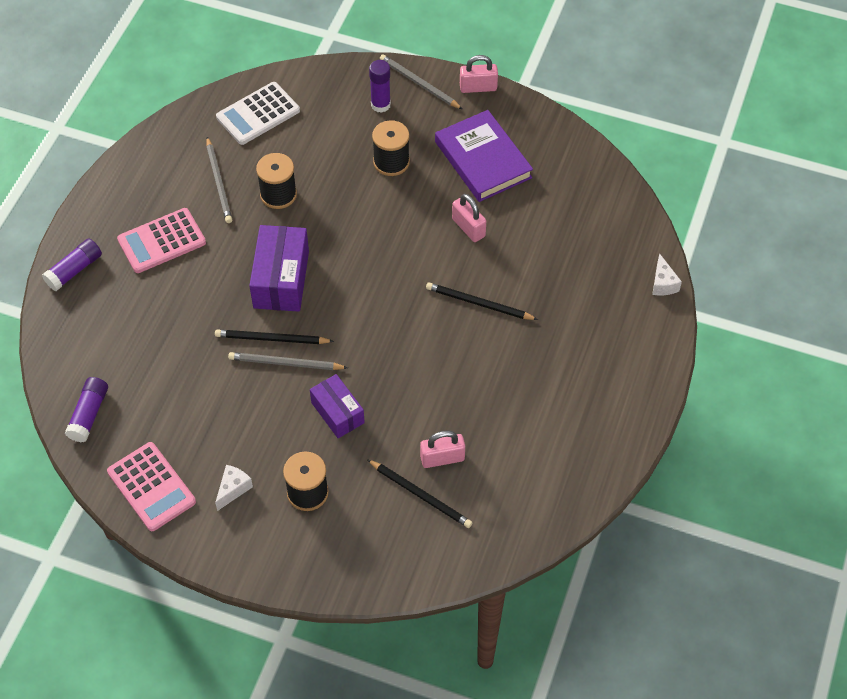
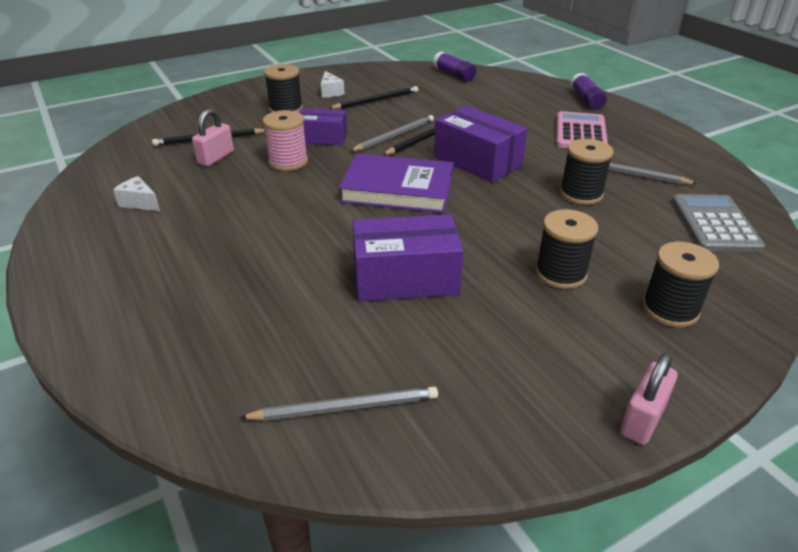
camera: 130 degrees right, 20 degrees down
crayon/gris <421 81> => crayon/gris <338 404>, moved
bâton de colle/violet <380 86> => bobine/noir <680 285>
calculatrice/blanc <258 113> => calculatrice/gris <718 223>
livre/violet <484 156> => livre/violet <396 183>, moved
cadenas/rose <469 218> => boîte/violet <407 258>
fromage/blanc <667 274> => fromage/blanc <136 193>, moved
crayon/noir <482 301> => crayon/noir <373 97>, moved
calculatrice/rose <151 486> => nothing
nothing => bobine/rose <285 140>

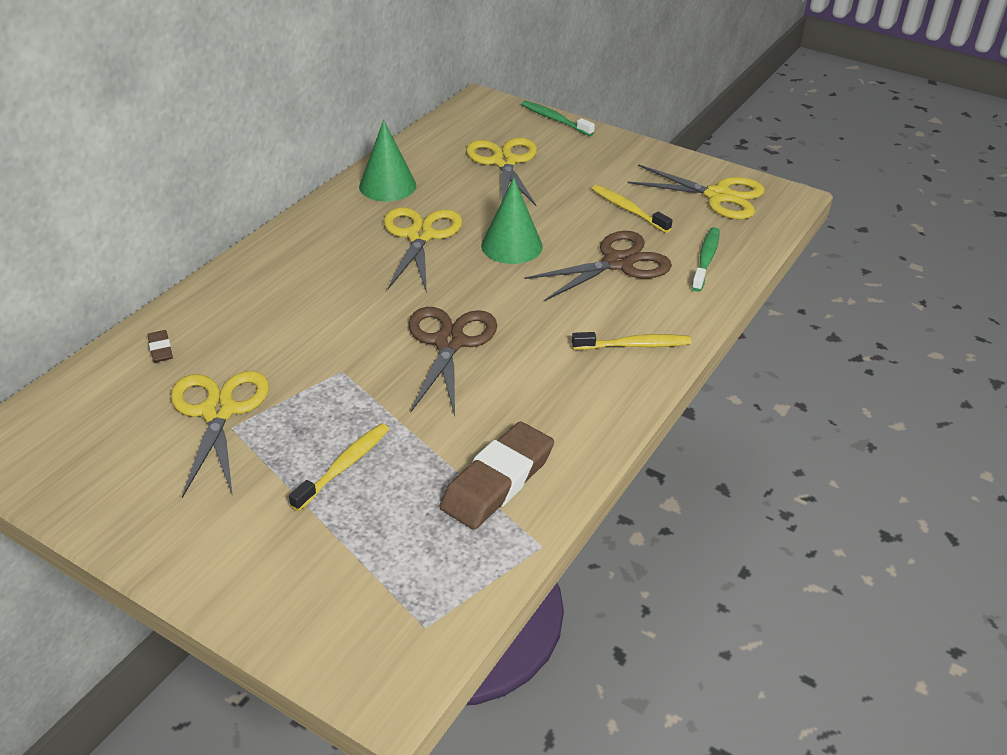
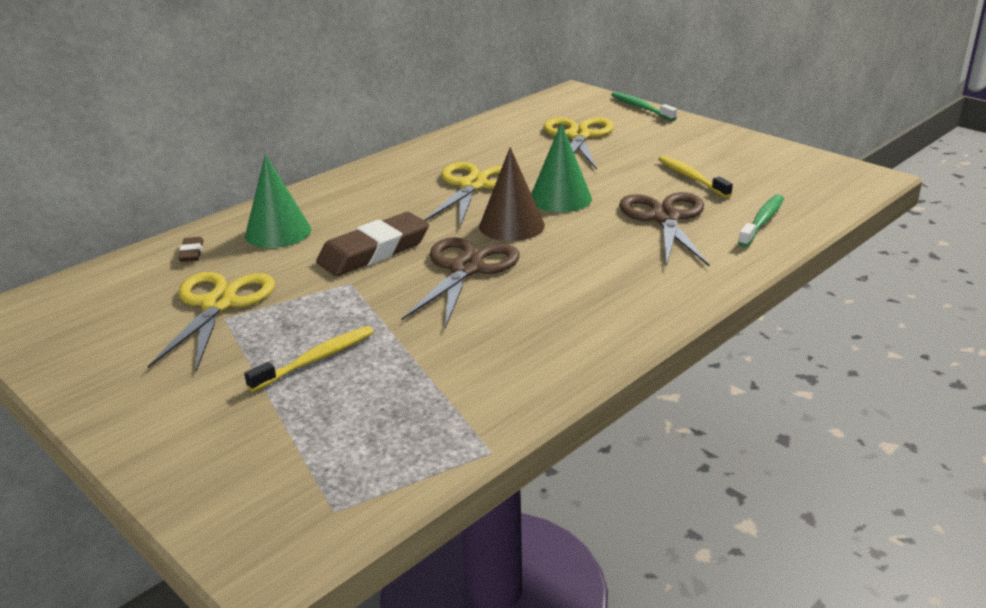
camera: 15 degrees right, 10 degrees down
cône/vert <387 161> => cône/vert <278 201>, moved
ciseaux/jaune <696 191> => nothing
ciseaux/marron <598 266> => ciseaux/marron <664 229>, 75 degrees counterclockwise
brosse à dents/jaune <631 341> => nothing
gomme/marron <496 476> => gomme/marron <372 244>, moved
nothing => cône/marron <512 194>

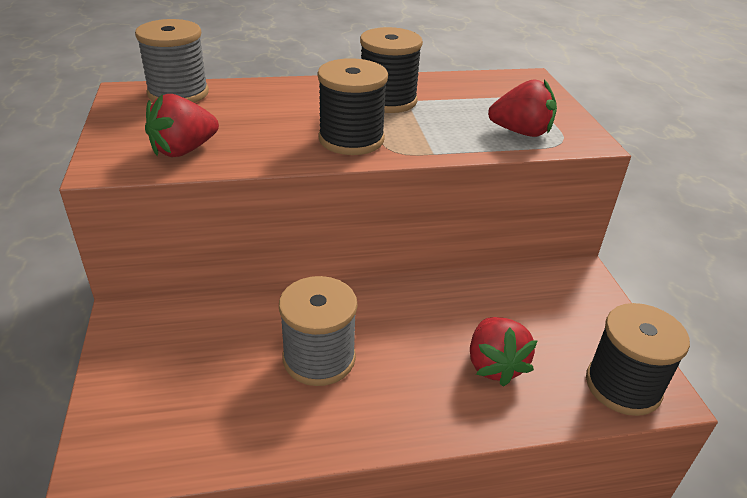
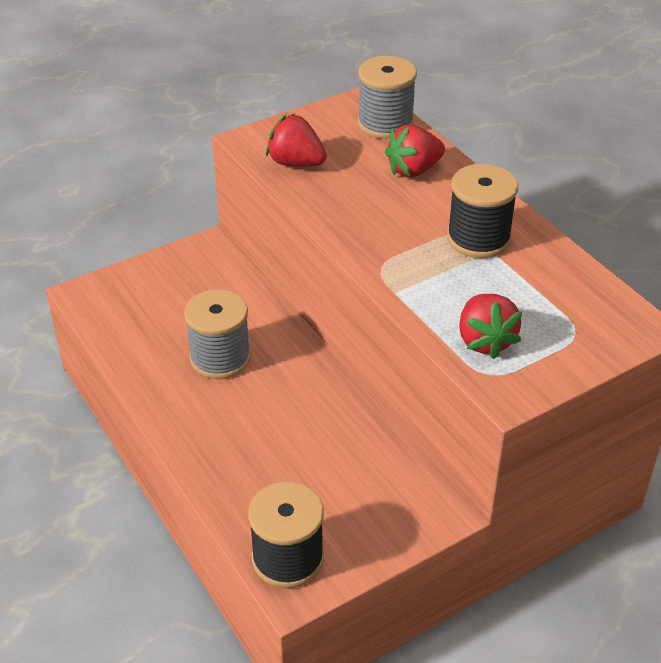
camera: 70 degrees right, 5 degrees up
bobine/noir <352 106> => nothing
fraise/rouge <503 352> => fraise/rouge <415 151>, moved

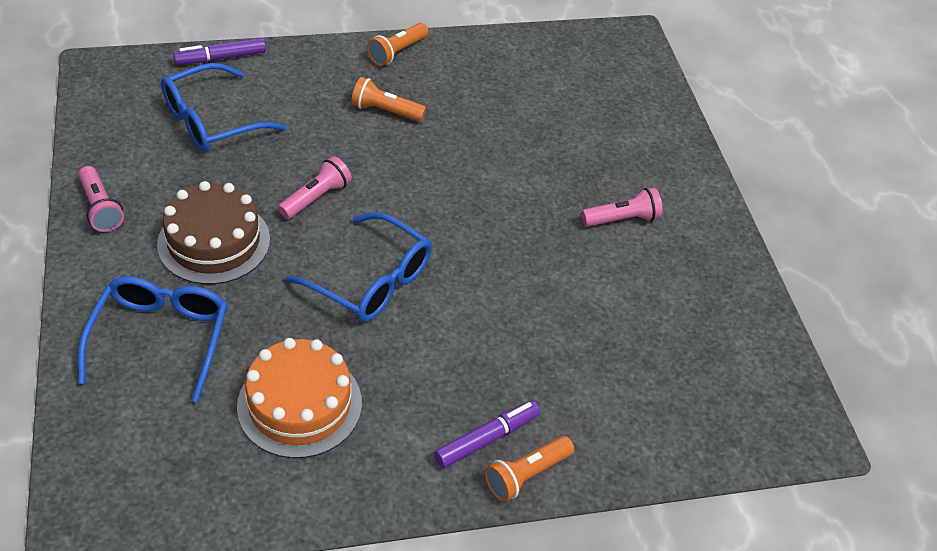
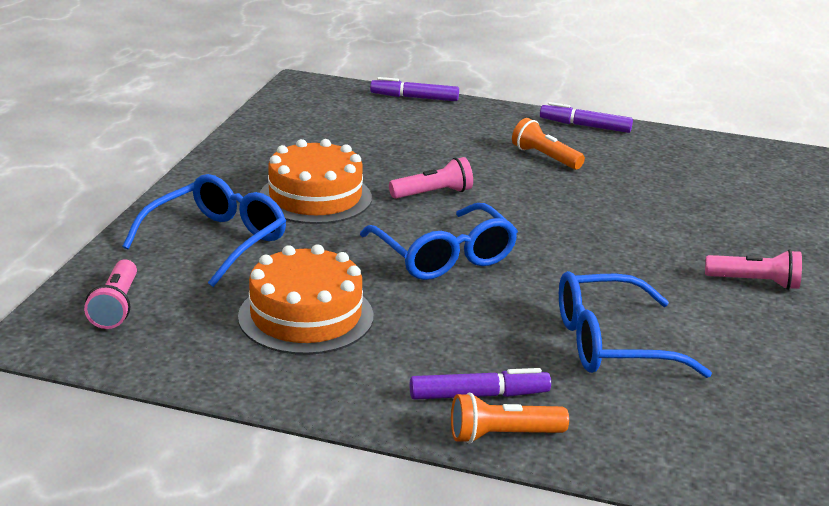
camera: 30 degrees right, 20 degrees down
lampe de poche/orange <398 44> => feutre/violet <586 117>
lunettes/bleu <224 107> => lunettes/bleu <635 324>, moved
lampe de poche/rose <101 199> => lampe de poche/rose <110 294>, moved
gâteau/marron <213 232> => gâteau/orange <316 181>

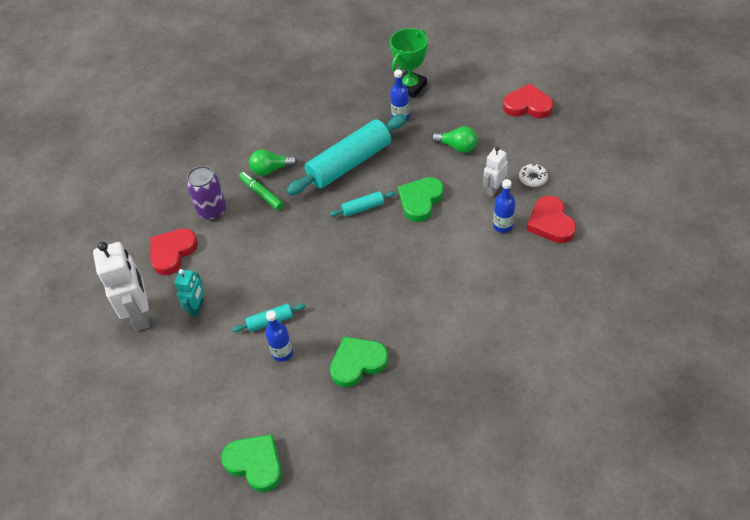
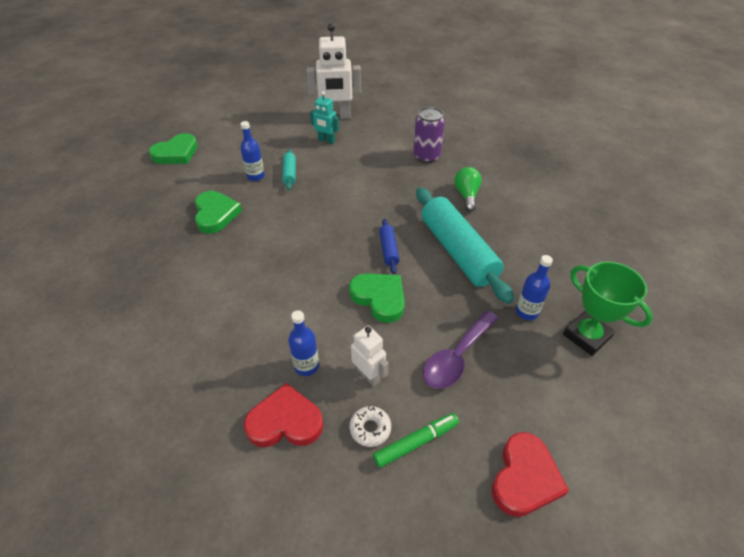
camera: 100 degrees right, 5 degrees down
ampoule/vert <454 139> => cuillère/violet <460 349>
feutre/vert <261 191> => feutre/vert <416 440>, moved
rouleau à pâtisserie/turquoise <362 204> => rouleau à pâtisserie/bleu <389 246>
cœur/rouge <174 251> => nothing

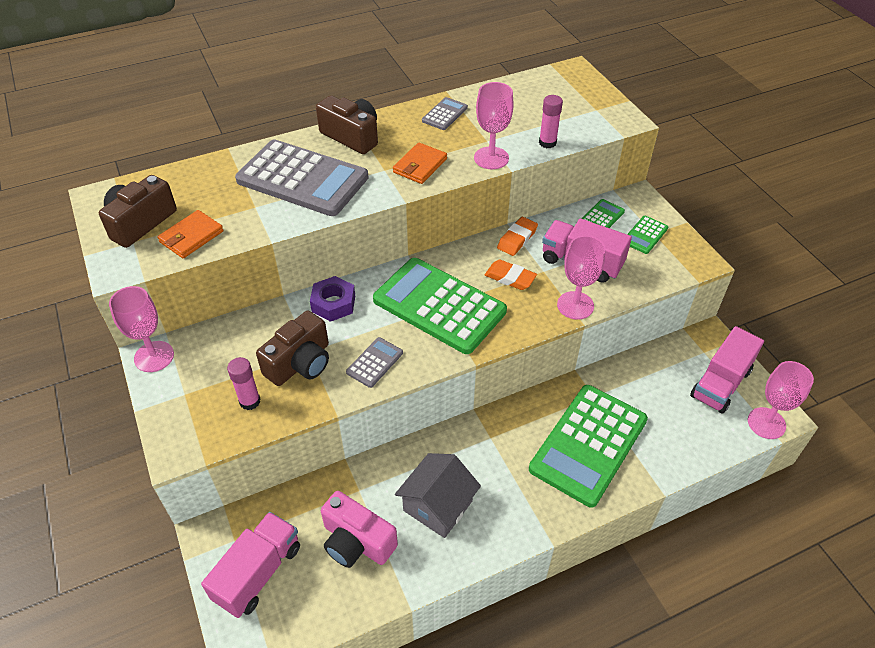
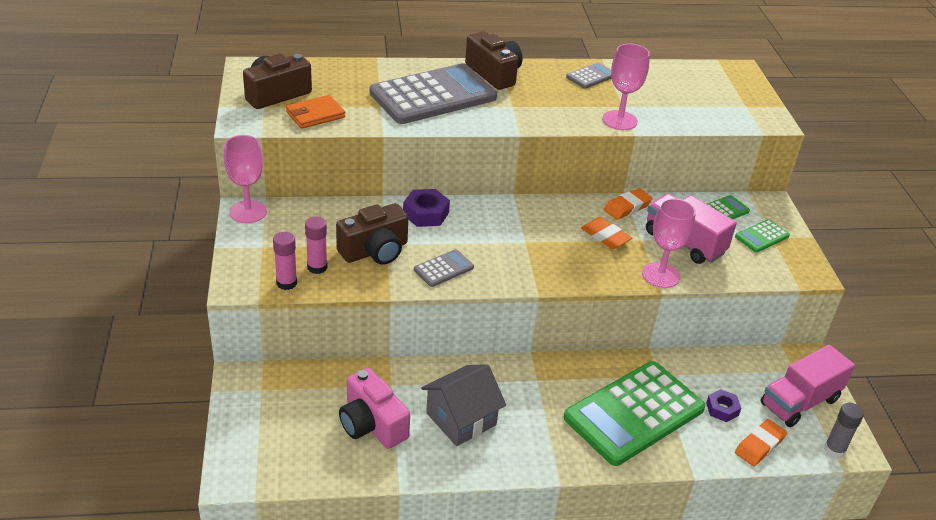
camera: 15 degrees right, 10 degrees down
bâton de colle/rose <551 121> => bâton de colle/rose <285 261>, moved
calculatrice/gris <302 177> => calculatrice/gris <433 93>, 75 degrees counterclockwise
portefeuille/orange <420 163> => nothing
calculatrice/vert <440 306> => nothing
verre à pied/rose <781 400> => bâton de colle/gris <844 430>
camion/rose <250 565> => nothing
nothing => écrou/violet <723 405>
nothing => gomme/orange <761 442>

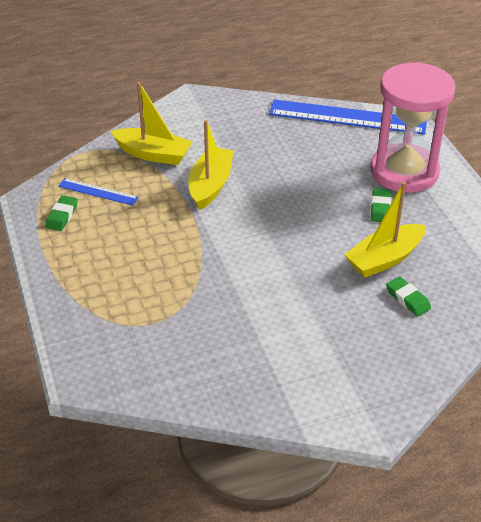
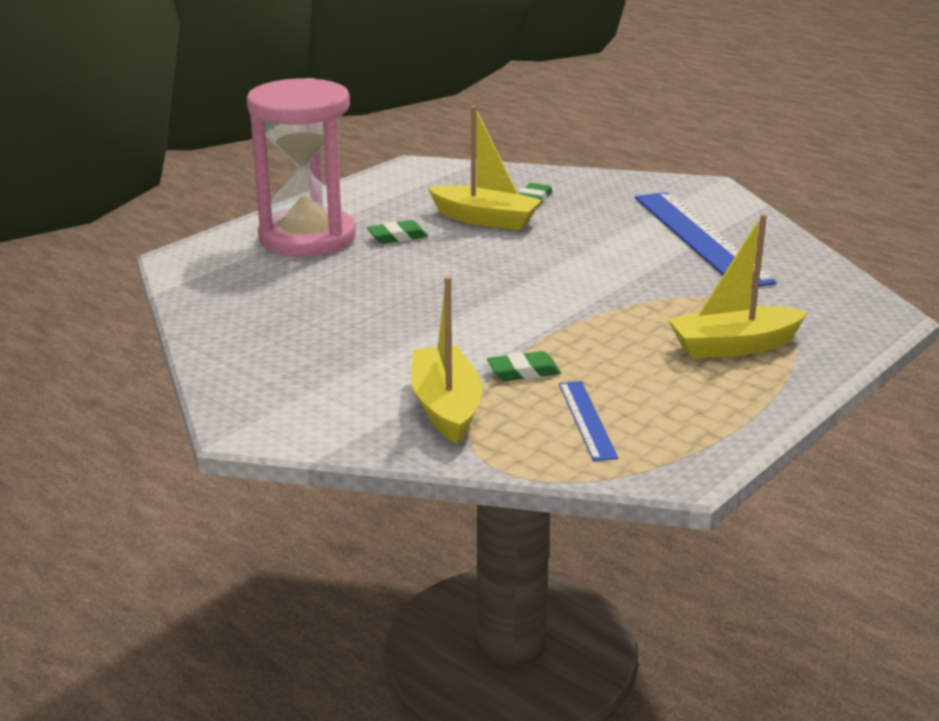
camera: 120 degrees left, 15 degrees down
règle/bleu <348 117> => règle/bleu <705 239>, moved
bateau/jaune <211 165> => bateau/jaune <738 286>, moved
gomme/vert <61 213> => gomme/vert <524 366>, moved

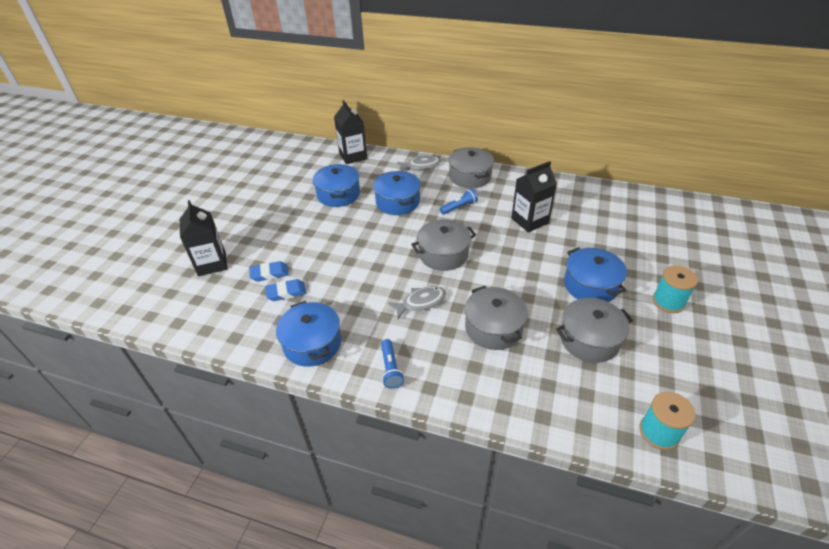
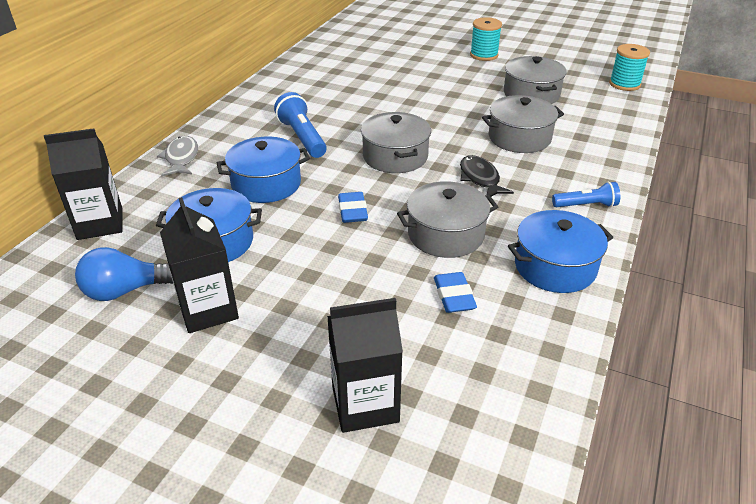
camera: 85 degrees left, 5 degrees down
marmite/gris <471 167> => marmite/gris <447 219>, moved
brique de lait/noir <534 196> => brique de lait/noir <199 265>, moved
lampe de poche/bleu <459 202> => lampe de poche/bleu <300 125>, x1.56
marmite/bleu <595 274> => nothing
gomme/bleu <269 271> => gomme/bleu <353 207>, moved
poisson/gris <417 302> => poisson/noir <487 176>
nothing => ampoule/bleu <124 274>

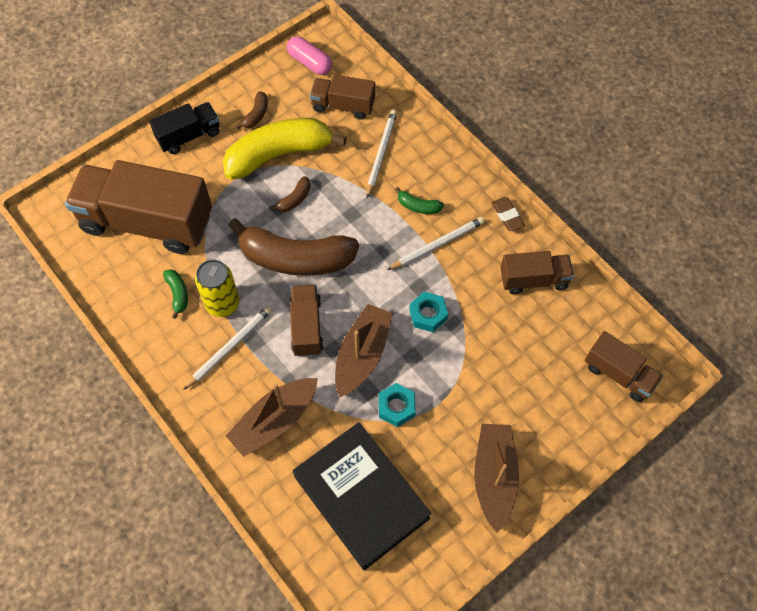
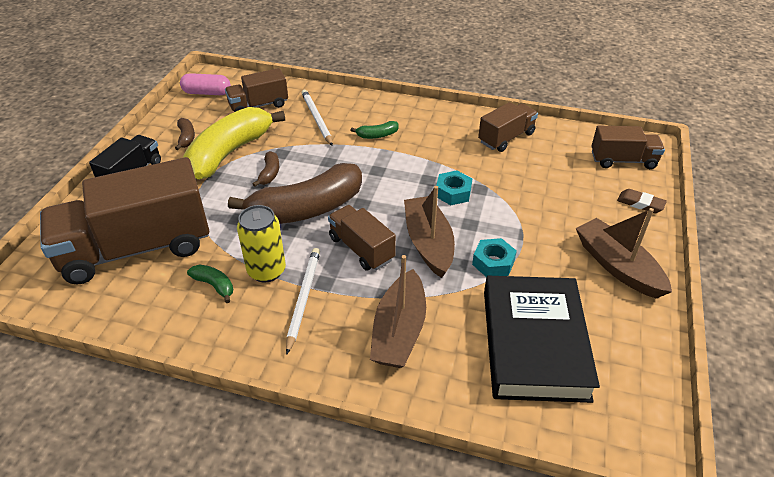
camera: 35 degrees left, 20 degrees down
gomme/marron <508 214> => gomme/marron <642 201>, moved
crayon/blanc <436 243> => nothing
livre/noir <362 496> => livre/noir <542 339>, 75 degrees clockwise

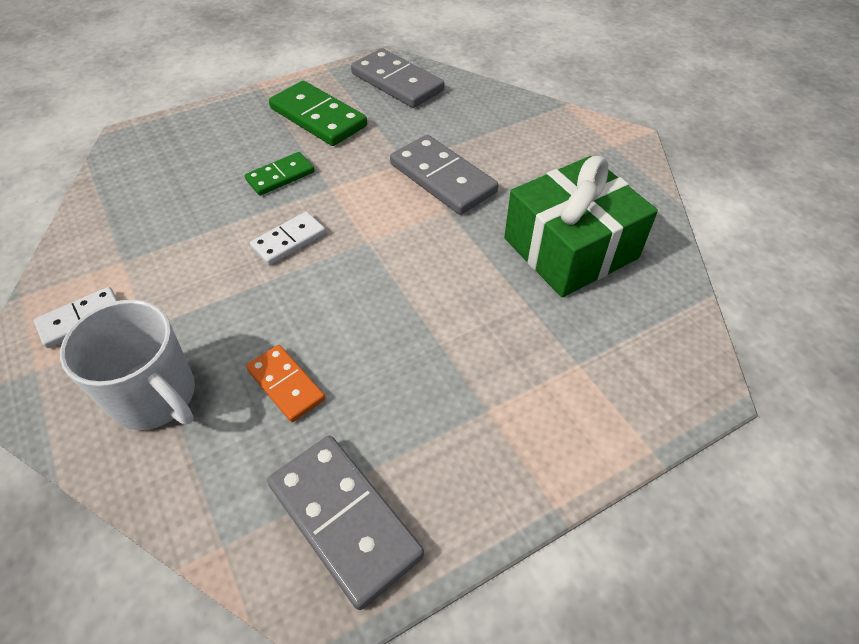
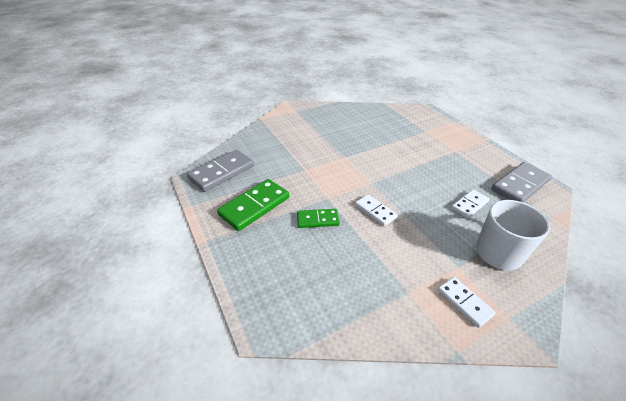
camera: 90 degrees left, 10 degrees down
domino/gris <444 175> => nothing
domino/vert <280 174> => domino/vert <318 218>, 60 degrees counterclockwise
cadeau/vert <581 226> => nothing
domino/orange <285 383> => domino/blanc <470 204>

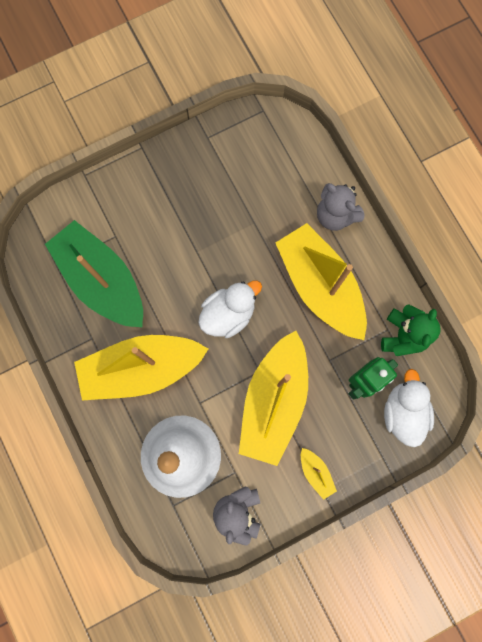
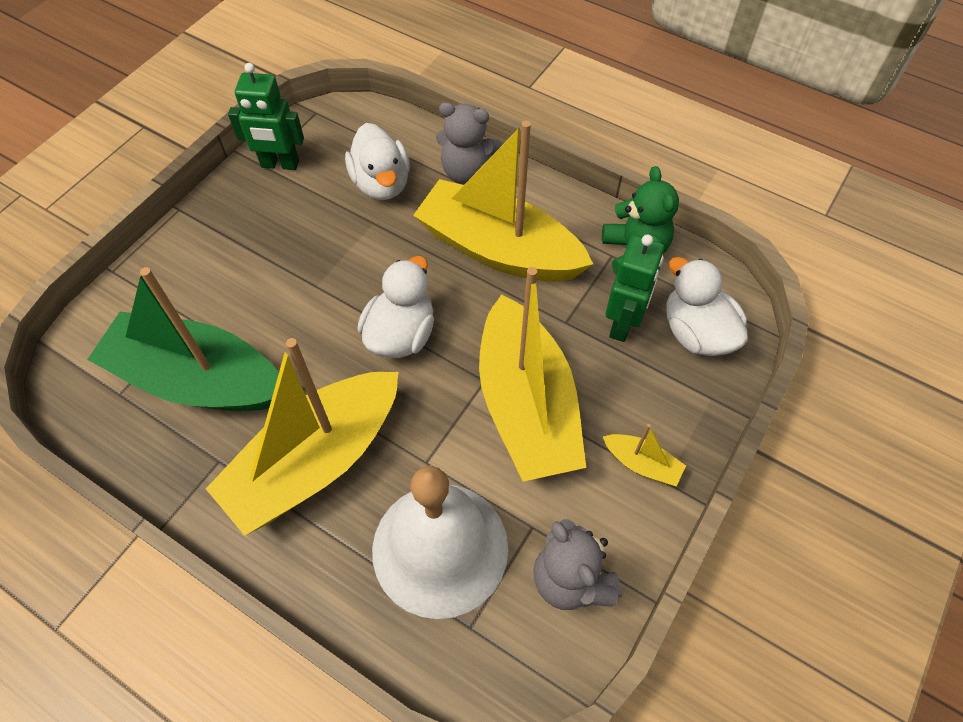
camera: 30 degrees left, 20 degrees down
nothing => robot/vert <266 116>
nothing => canard/blanc <377 161>

